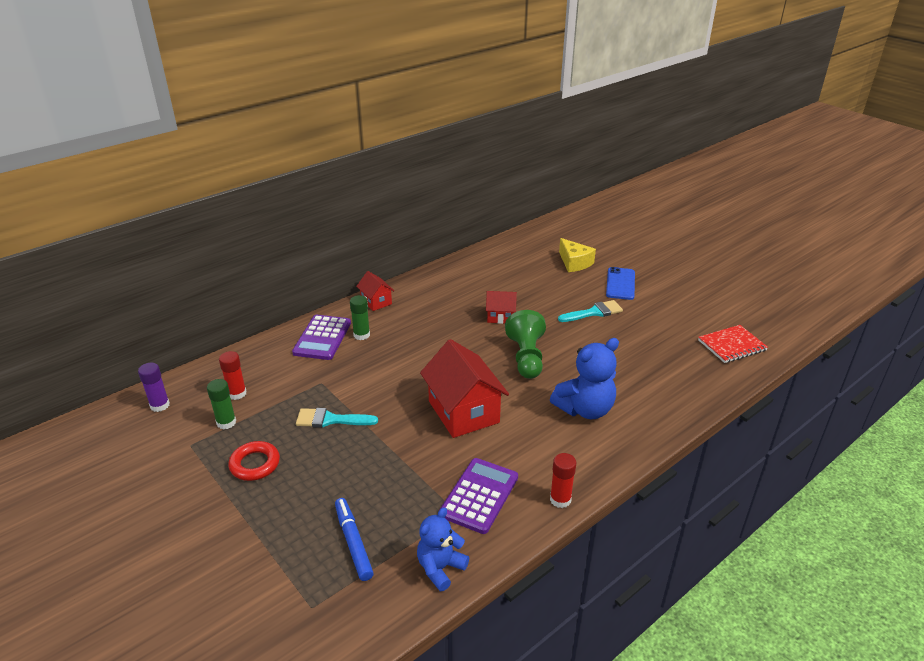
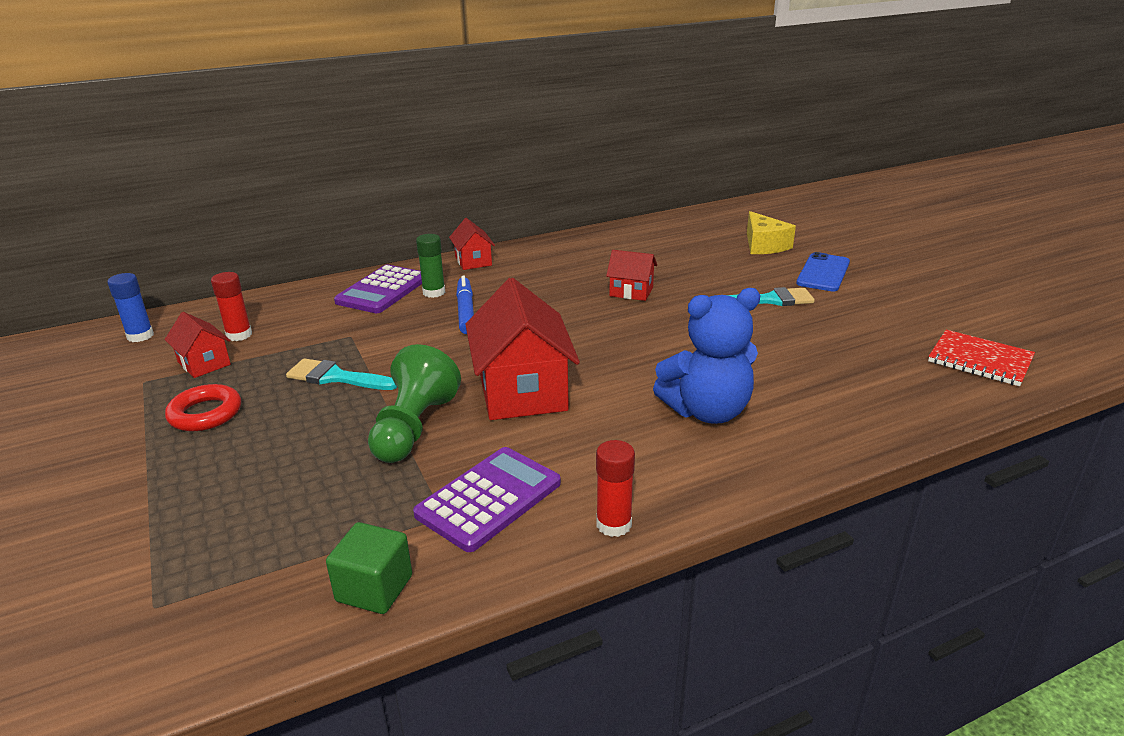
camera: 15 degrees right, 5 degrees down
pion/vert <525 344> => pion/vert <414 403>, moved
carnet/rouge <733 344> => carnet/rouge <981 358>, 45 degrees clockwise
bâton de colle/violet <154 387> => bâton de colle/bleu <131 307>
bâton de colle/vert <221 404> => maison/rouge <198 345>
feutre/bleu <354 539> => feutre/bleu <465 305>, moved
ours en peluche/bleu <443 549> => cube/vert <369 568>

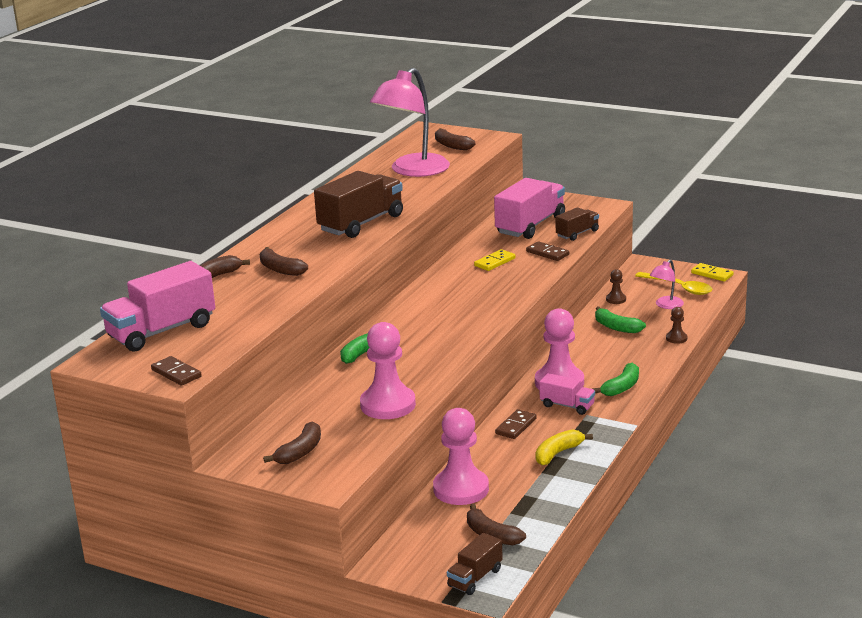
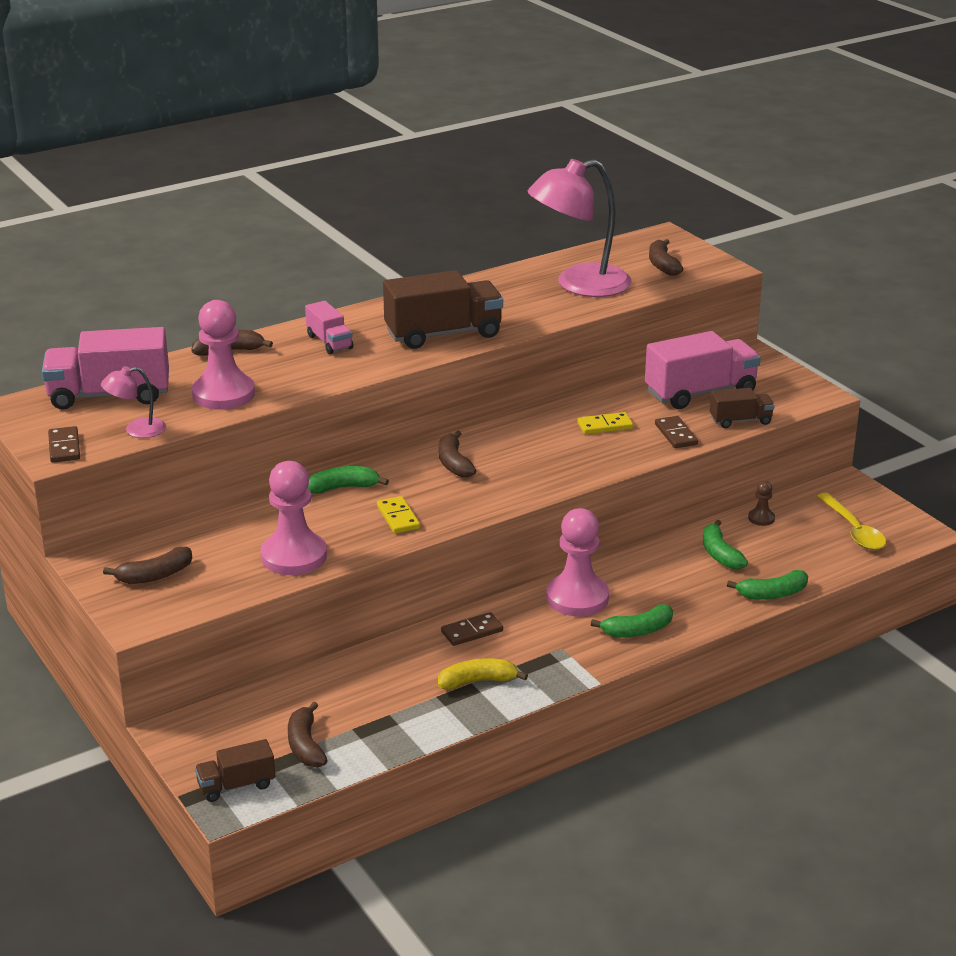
camera: 30 degrees right, 5 degrees up
banane/marron <284 261> => banane/marron <457 454>, moved
lampe/rose <667 284> => lampe/rose <133 402>, moved
domino/jaune <712 272> => domino/jaune <398 515>, moved
pion/marron <676 325> => banane/vert <767 585>
camion/rose <567 394> => camion/rose <329 327>, moved
pion/rose <461 456> => pion/rose <223 355>, moved

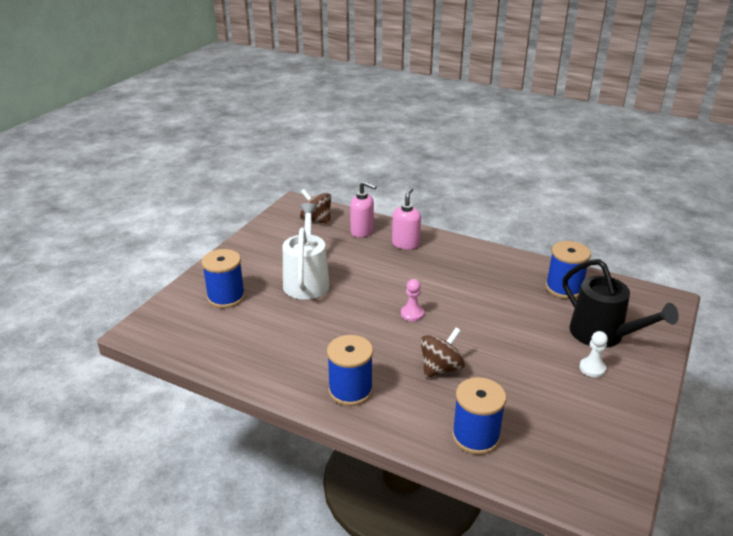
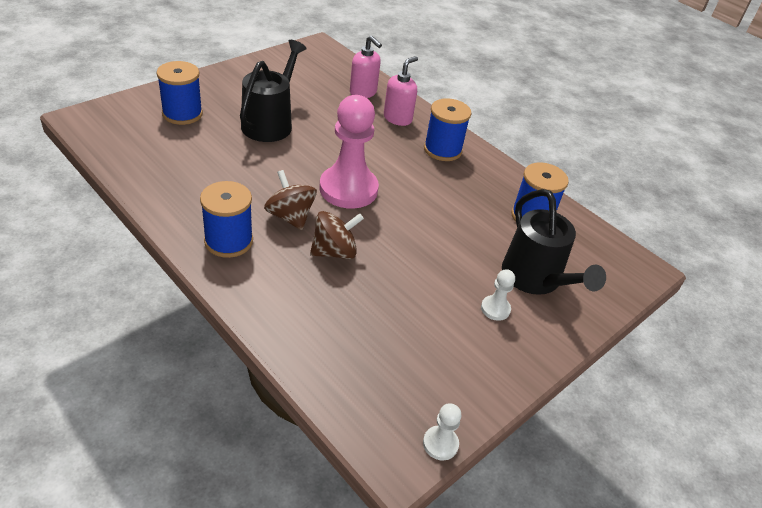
camera: 15 degrees right, 10 degrees up
toupie/marron <315 206> => toupie/marron <290 200>, moved
arrosoir/blanc <306 251> => arrosoir/noir <273 91>
pion/rose <412 300> => pion/rose <349 152>, x2.29
bobine/bleu <479 416> => bobine/bleu <448 129>, moved
nothing => pion/blanc <442 432>

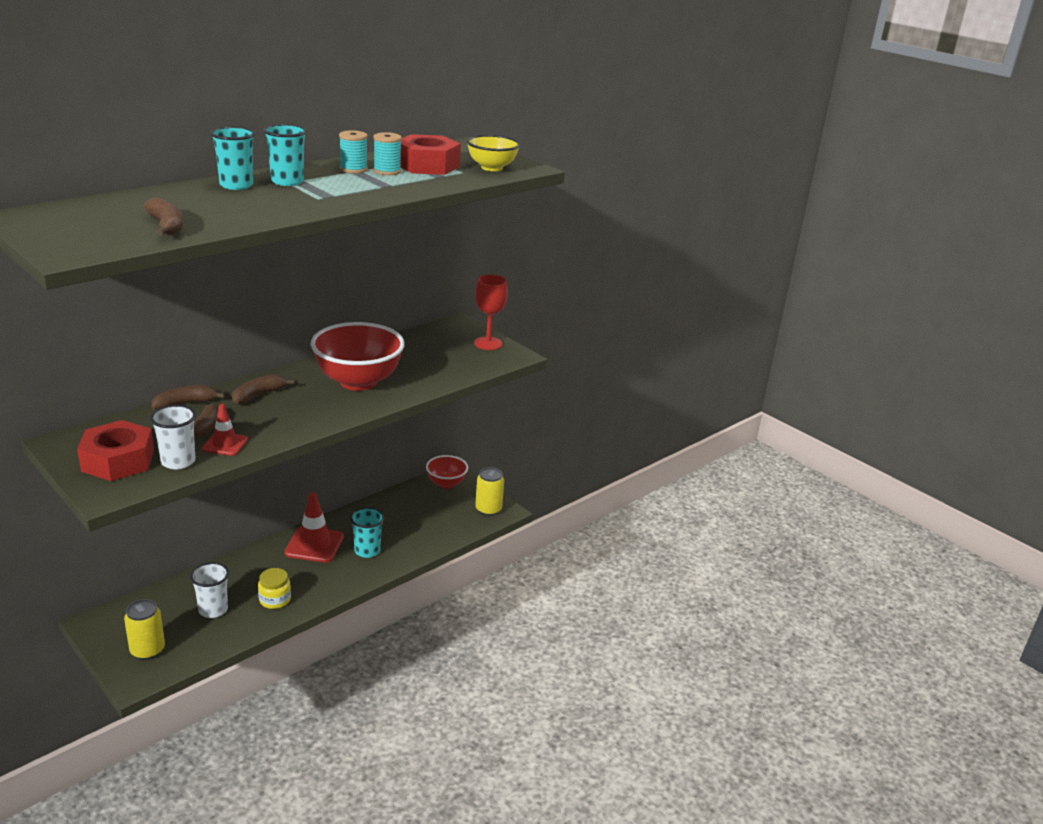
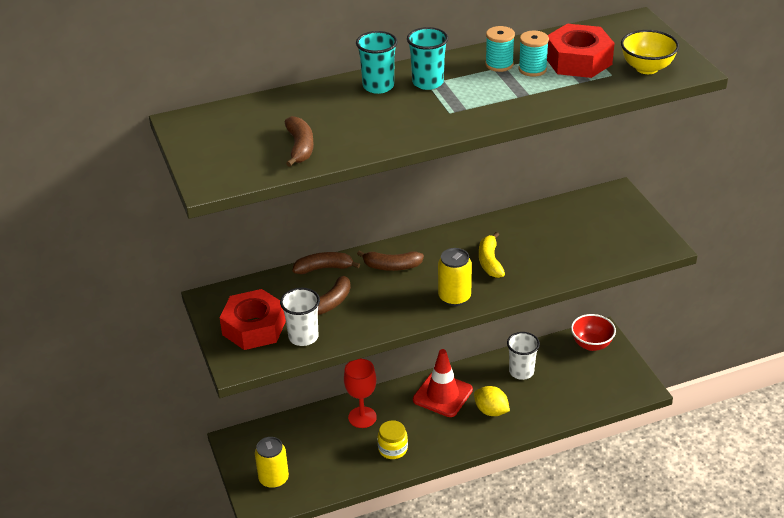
camera: 25 degrees right, 10 degrees up
verre à pied/rouge <491 312> => verre à pied/rouge <360 393>, moved
bol/rouge <358 356> => banane/jaune <492 255>
banane/marron <263 389> => banane/marron <390 260>, 150 degrees counterclockwise
cône de chantier/rouge <225 430> => nothing
canette/jaune <489 491> => canette/jaune <455 277>, moved
gobelet/turquoise <367 532> => citron/jaune <492 401>
gobelet/blanc <209 590> => gobelet/blanc <523 356>, moved

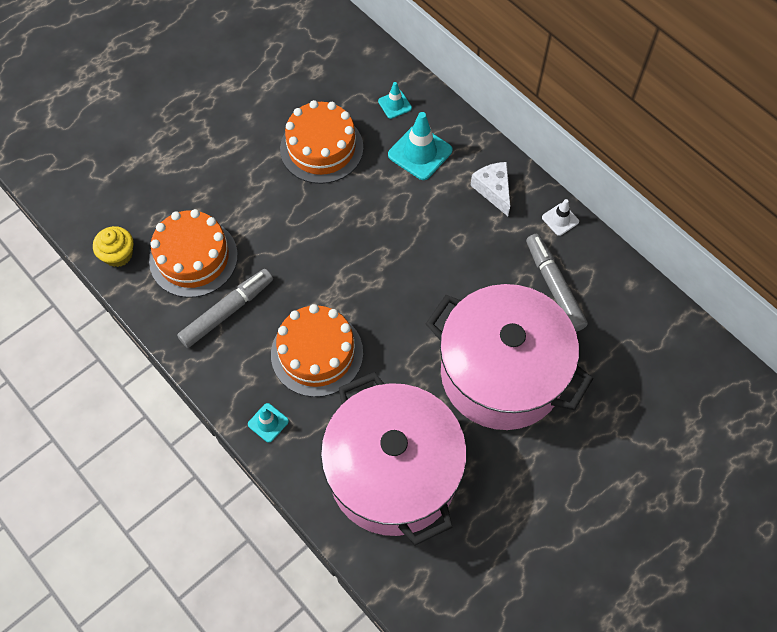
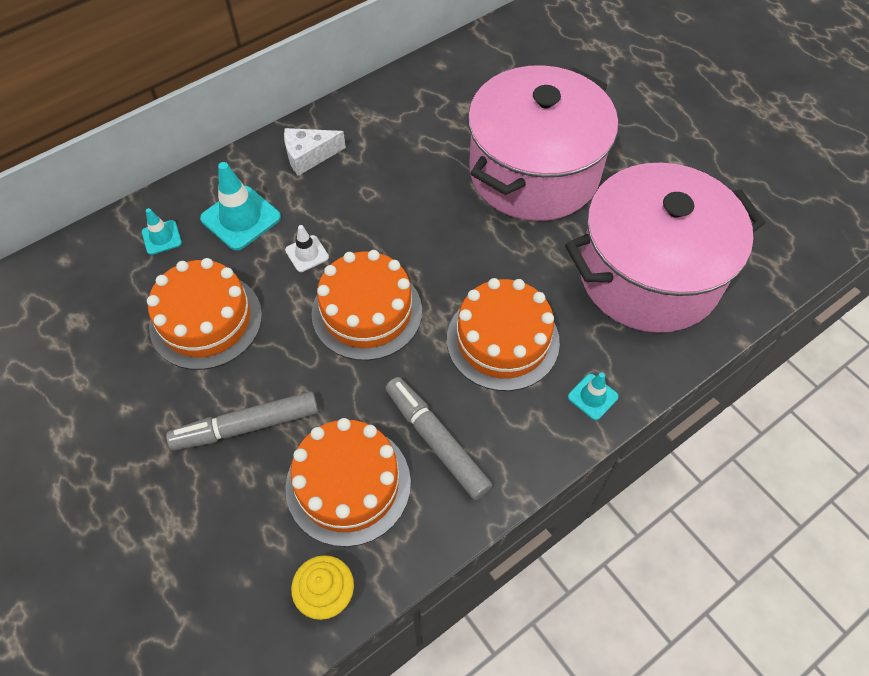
camera: 85 degrees left, 5 degrees down
cône de chantier/blanc <560 217> => cône de chantier/blanc <307 248>, moved
feutre/gris <557 283> => feutre/gris <242 421>, moved
nothing => gâteau/orange <367 305>

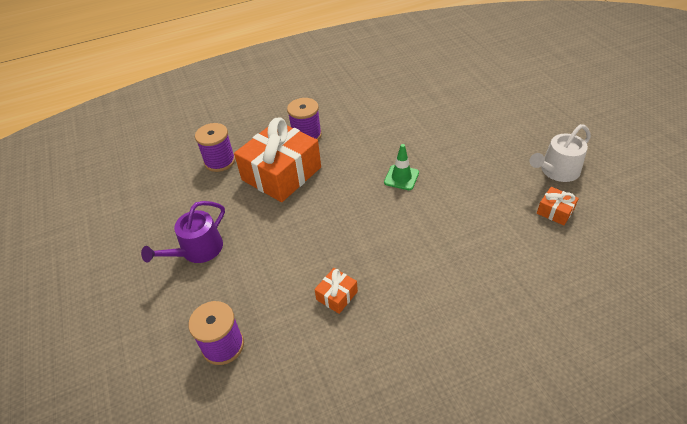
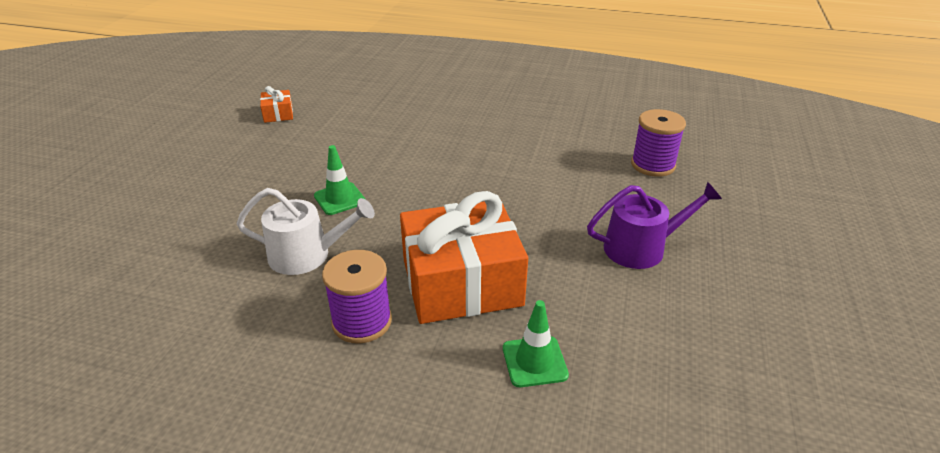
camera: 145 degrees left, 10 degrees down
bobine/violet <215 147> => cône de chantier/vert <536 343>
arrosoir/blanc <560 153> => arrosoir/blanc <305 231>, moved
cadeau/orange <336 291> => nothing

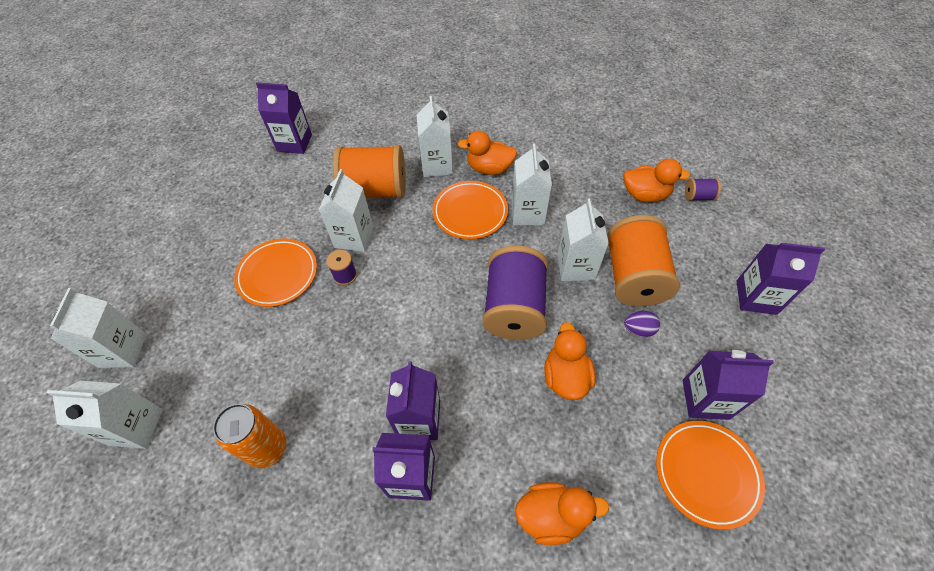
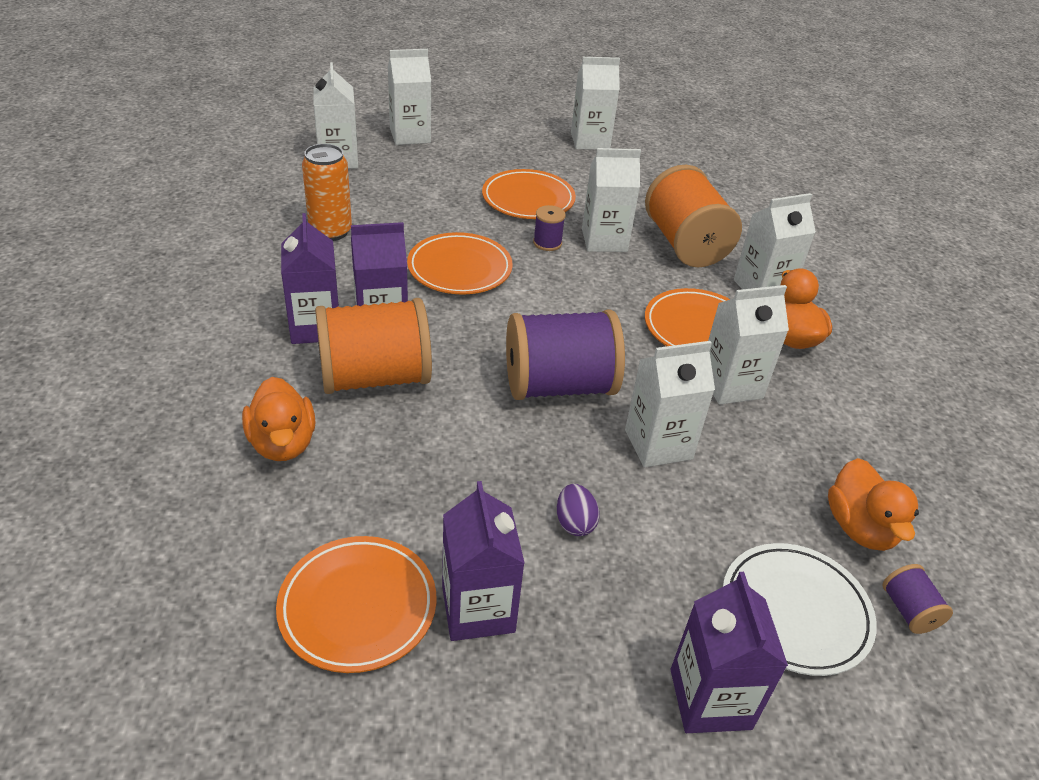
camera: 70 degrees right, 15 degrees down
brique de lait/violet <284 118> => nothing
bobine/orange <643 261> => bobine/orange <373 346>, moved
canard/orange <569 361> => nothing
nothing => brique de lait/blanc <595 103>
nothing => assiette/orange <460 263>
nothing => assiette/blanc <800 609>

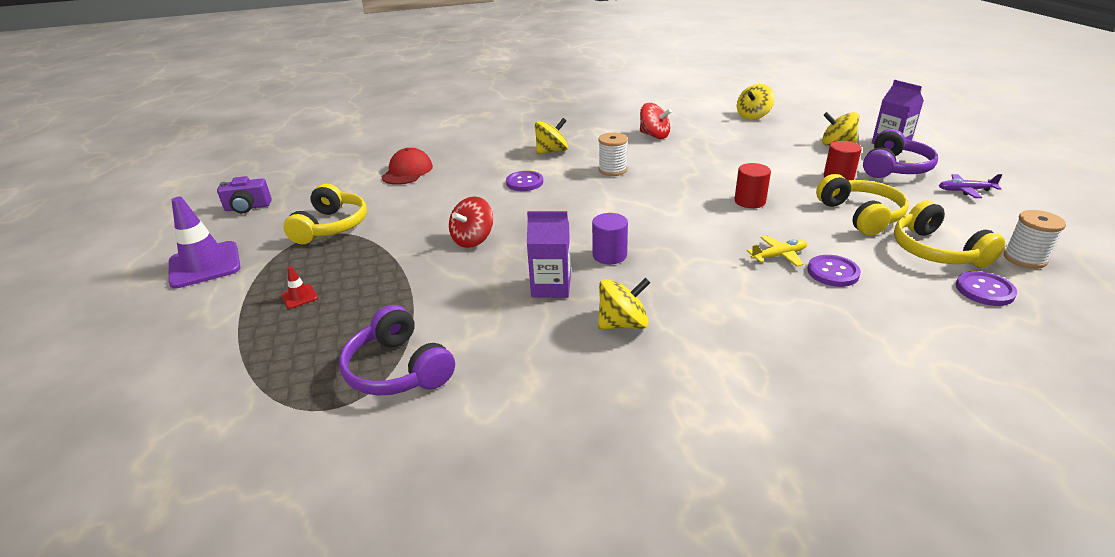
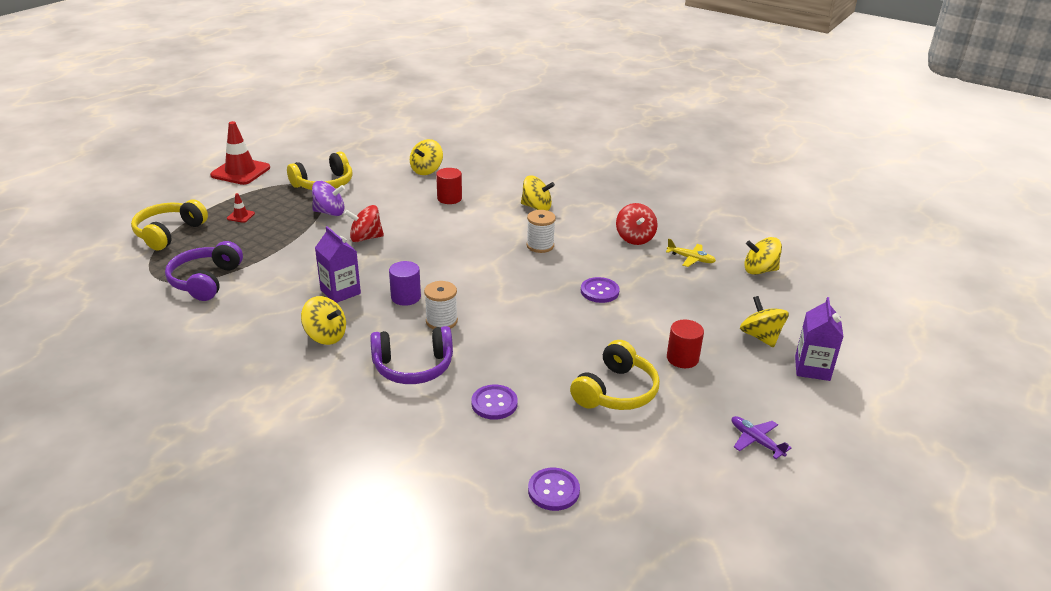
camera: 45 degrees right, 0 degrees up
casque audio/violet <900 153> => casque audio/violet <411 355>, moved
casquette/rouge <407 166> => toupie/jaune <426 157>
cylindre/rouge <752 185> => cylindre/rouge <449 186>, moved
bouton/violet <524 181> => bouton/violet <600 290>, moved
appareil photo/violet <244 194> => nothing
cône de chantier/violet <204 242> => cône de chantier/rouge <240 153>
casque audio/jaune <949 234> => casque audio/jaune <169 225>, moved
bobine/blanc <1035 239> => bobine/blanc <441 305>, moved
avion/jaune <777 251> => avion/jaune <691 252>, moved
nothing => toupie/violet <328 198>

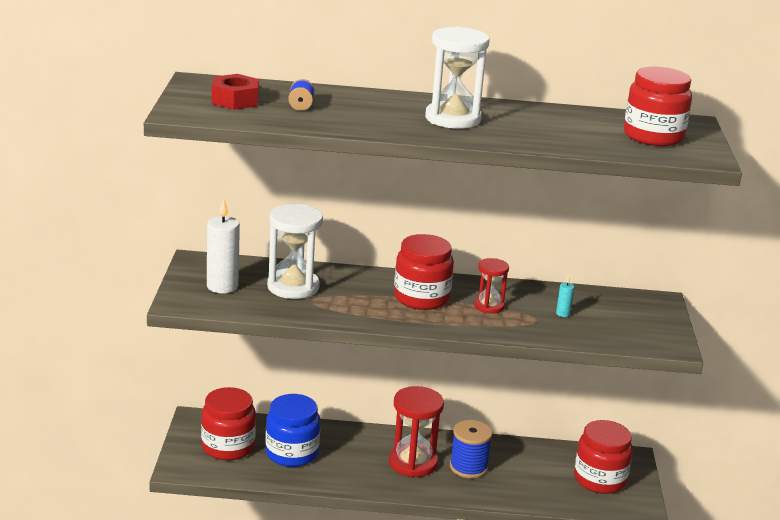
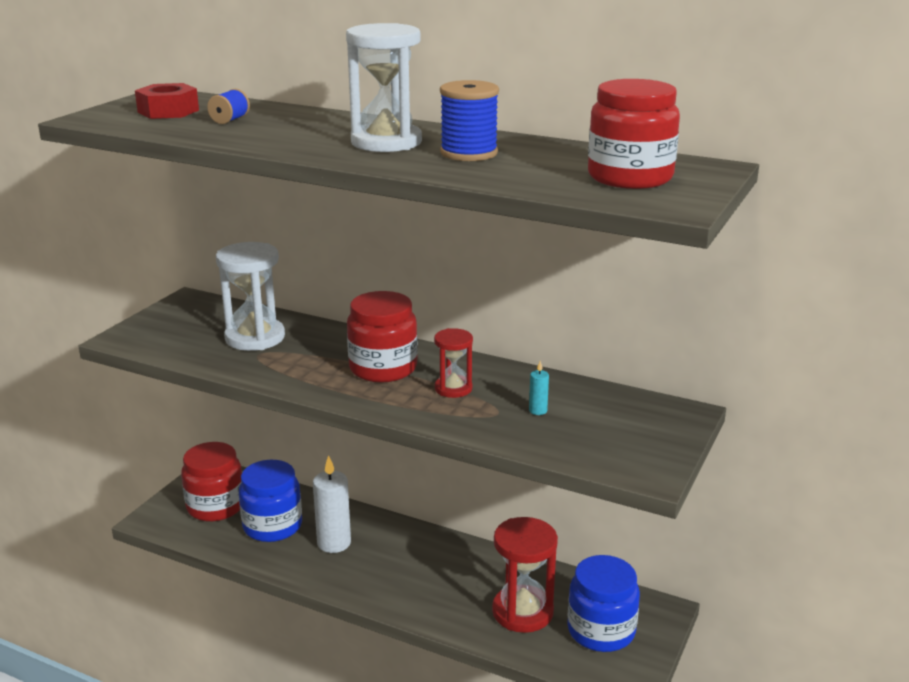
camera: 25 degrees right, 0 degrees up
bougie/blanc <223 245> => bougie/blanc <332 504>, moved
sablier/rouge <416 431> => sablier/rouge <525 575>, moved
bobine/bleu <471 449> => bobine/bleu <469 120>, moved
bocal/rouge <603 457> => bocal/bleu <603 603>

